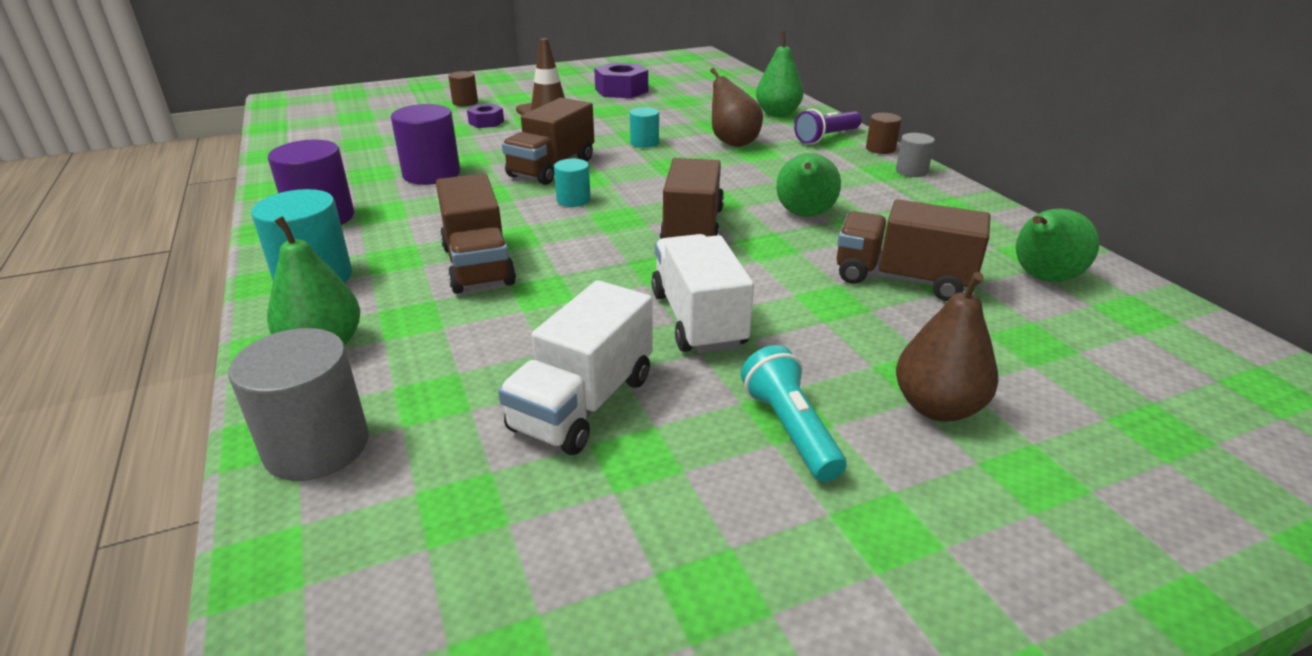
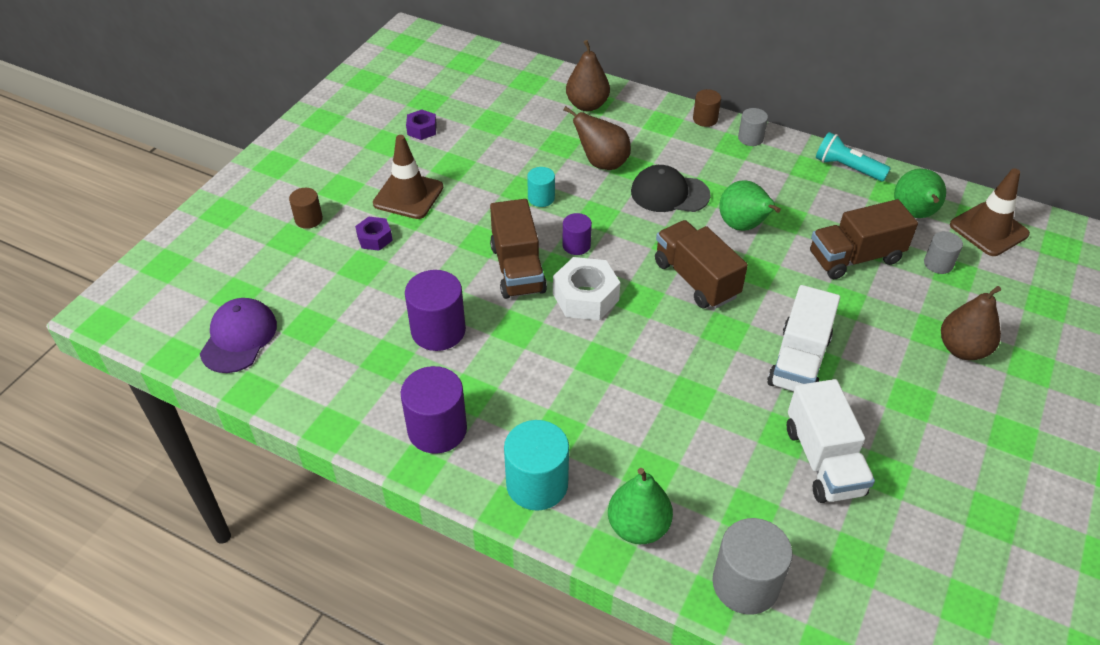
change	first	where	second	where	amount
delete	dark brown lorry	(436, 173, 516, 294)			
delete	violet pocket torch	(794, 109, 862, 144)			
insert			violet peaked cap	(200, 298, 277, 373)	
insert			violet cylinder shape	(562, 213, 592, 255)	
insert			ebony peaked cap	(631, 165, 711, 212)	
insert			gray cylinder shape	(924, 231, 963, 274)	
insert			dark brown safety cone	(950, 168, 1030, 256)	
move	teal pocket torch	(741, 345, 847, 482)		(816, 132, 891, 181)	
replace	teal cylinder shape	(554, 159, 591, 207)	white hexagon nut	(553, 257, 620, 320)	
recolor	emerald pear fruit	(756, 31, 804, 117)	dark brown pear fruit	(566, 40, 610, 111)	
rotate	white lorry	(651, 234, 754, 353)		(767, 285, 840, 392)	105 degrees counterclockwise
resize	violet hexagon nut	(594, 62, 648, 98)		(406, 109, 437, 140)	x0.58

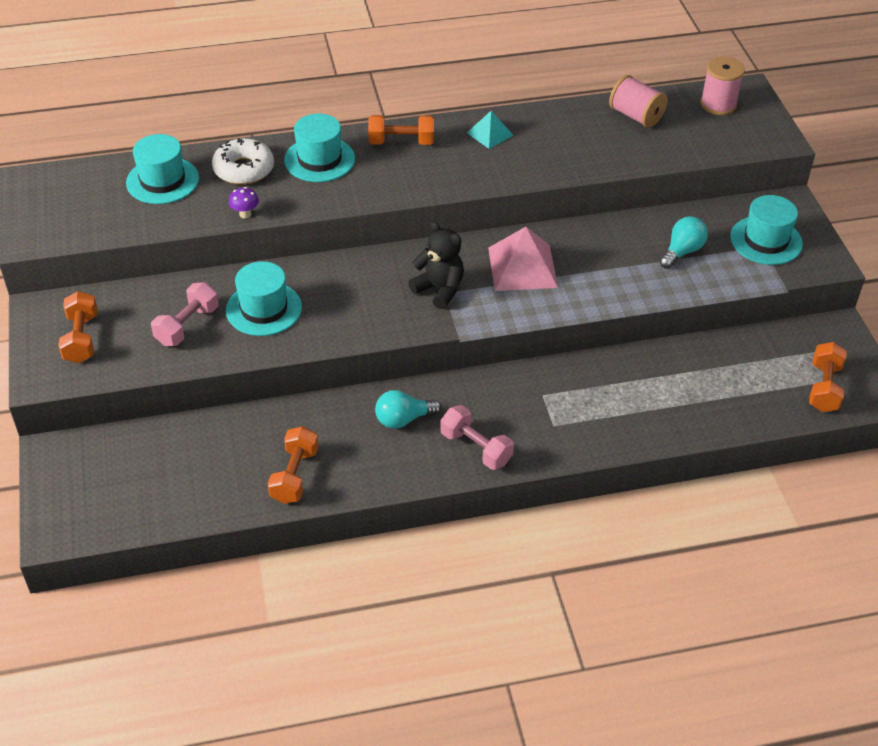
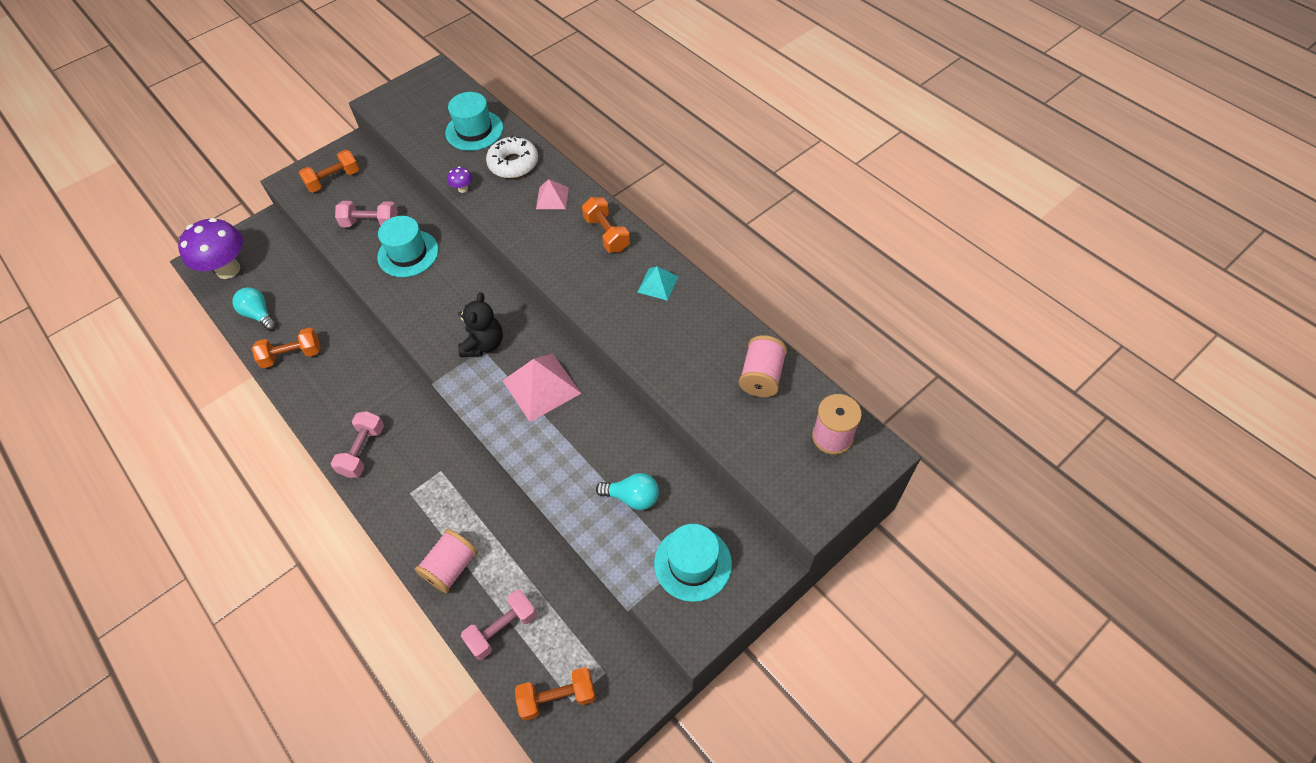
change	first	where	second	where	amount
insert			violet mushroom	(178, 218, 243, 279)	
insert			pink spool	(415, 529, 478, 593)	
insert			pink hand weight	(461, 590, 537, 660)	
move	teal bulb	(375, 390, 442, 429)		(233, 287, 277, 331)	
replace	teal top hat	(284, 114, 355, 182)	pink pyramid shape	(536, 179, 569, 209)	

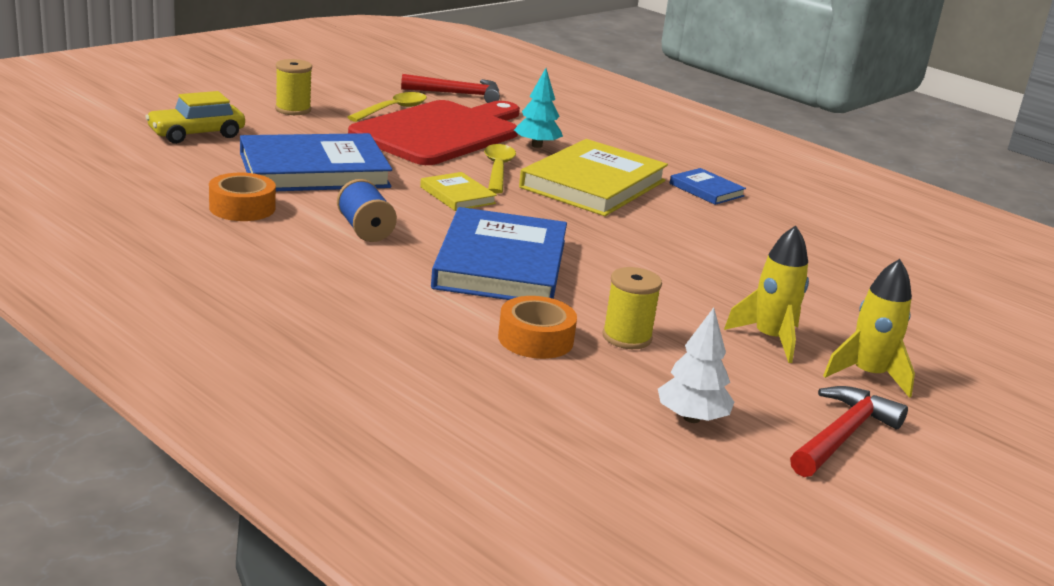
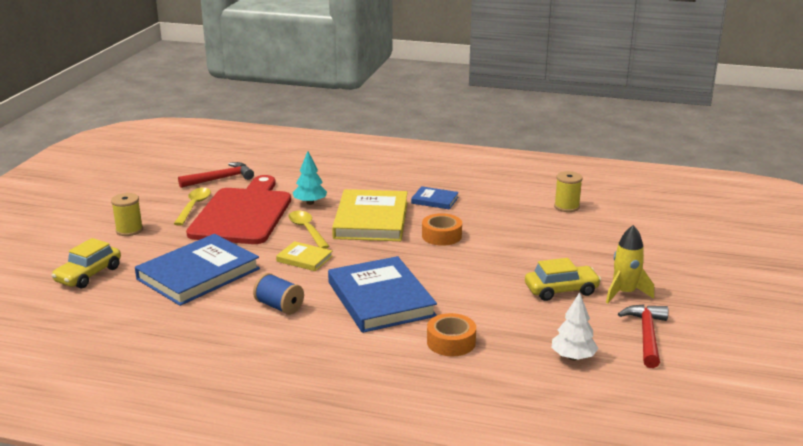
change	first	where	second	where	amount
move	orange roll of tape	(209, 173, 276, 221)		(422, 213, 462, 246)	
move	yellow spool	(603, 267, 662, 349)		(554, 171, 583, 212)	
replace	yellow spaceship	(724, 226, 809, 363)	yellow car	(525, 258, 601, 301)	

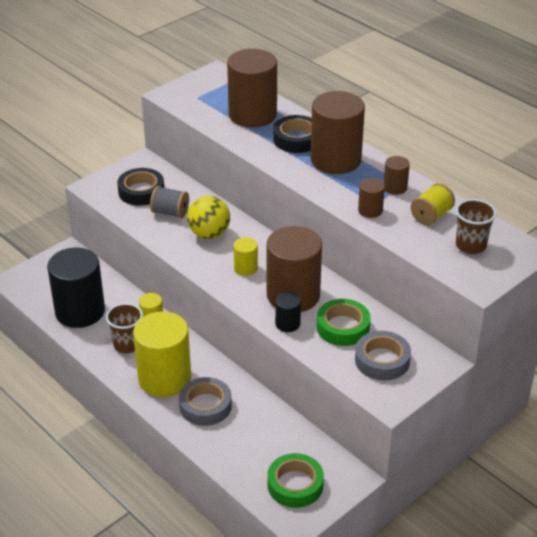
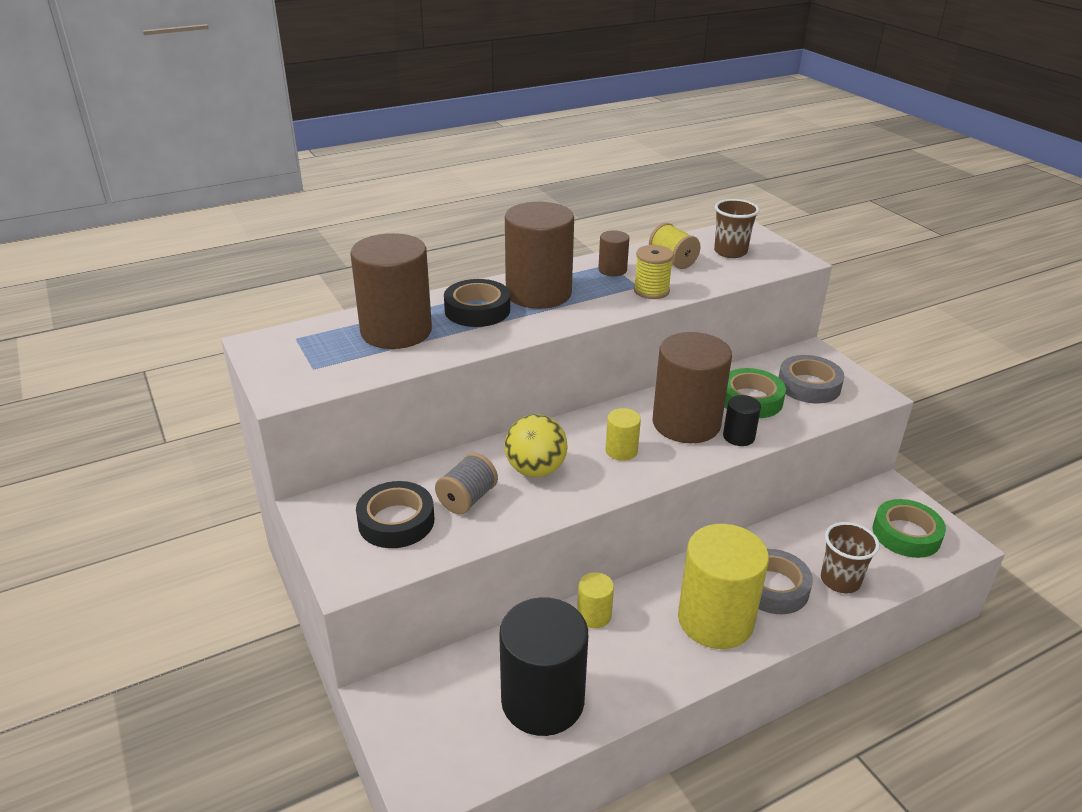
change	first	where	second	where	amount
move	dark brown cup	(106, 303, 143, 353)		(821, 522, 880, 593)	
replace	dark brown cylinder shape	(358, 178, 385, 218)	yellow spool	(634, 245, 674, 299)	

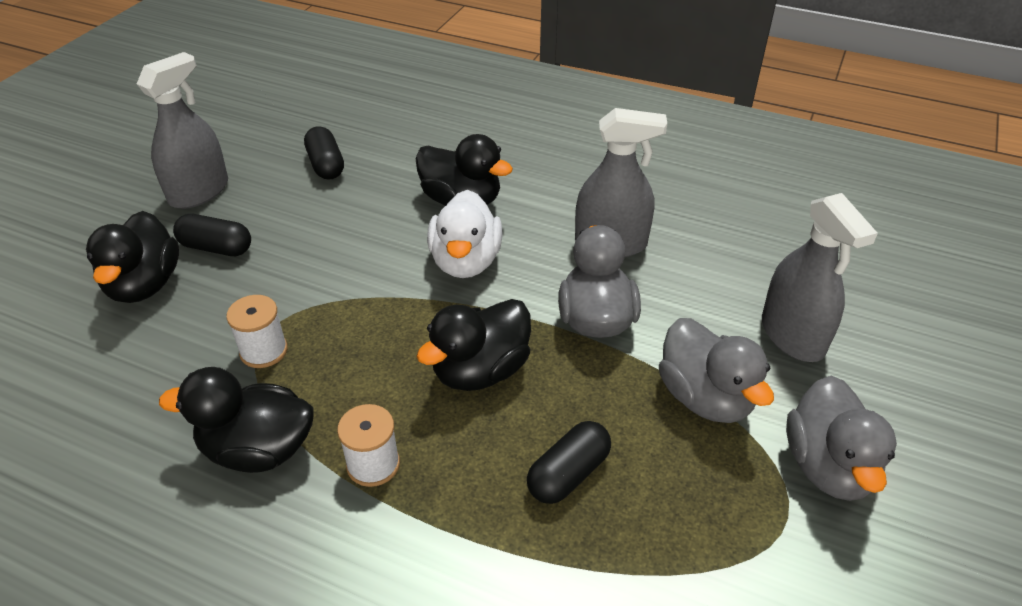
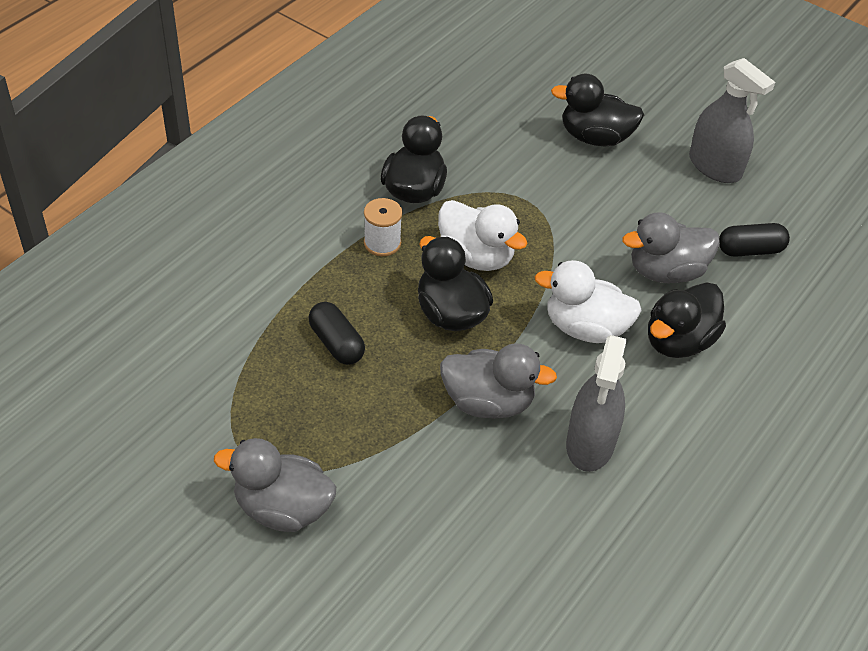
change	first	where	second	where	amount
delete	ebony pill shape	(173, 214, 251, 256)			
delete	white spool	(226, 295, 288, 368)			
delete	gray spray bottle	(762, 193, 878, 362)			
insert			white rubber duck	(438, 200, 528, 271)	
move	gray rubber duck	(659, 318, 774, 423)		(622, 212, 720, 283)	

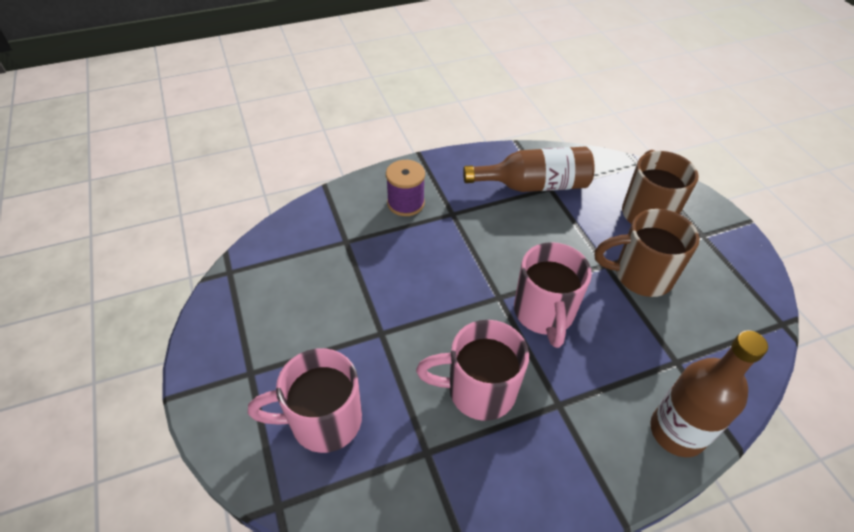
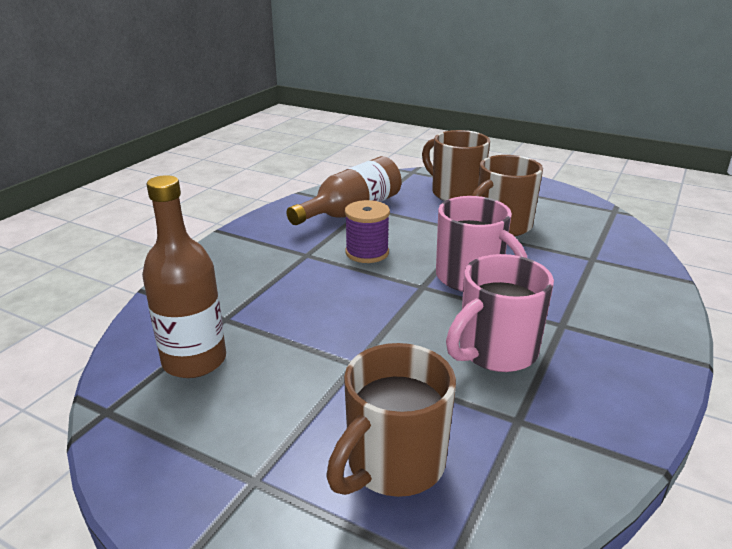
change	first	where	second	where	amount
move	violet spool	(386, 160, 425, 216)		(345, 200, 390, 263)	
move	dark brown flask	(650, 330, 768, 457)		(142, 175, 226, 378)	
recolor	pink coffee mug	(248, 348, 362, 453)	dark brown coffee mug	(326, 343, 456, 497)	

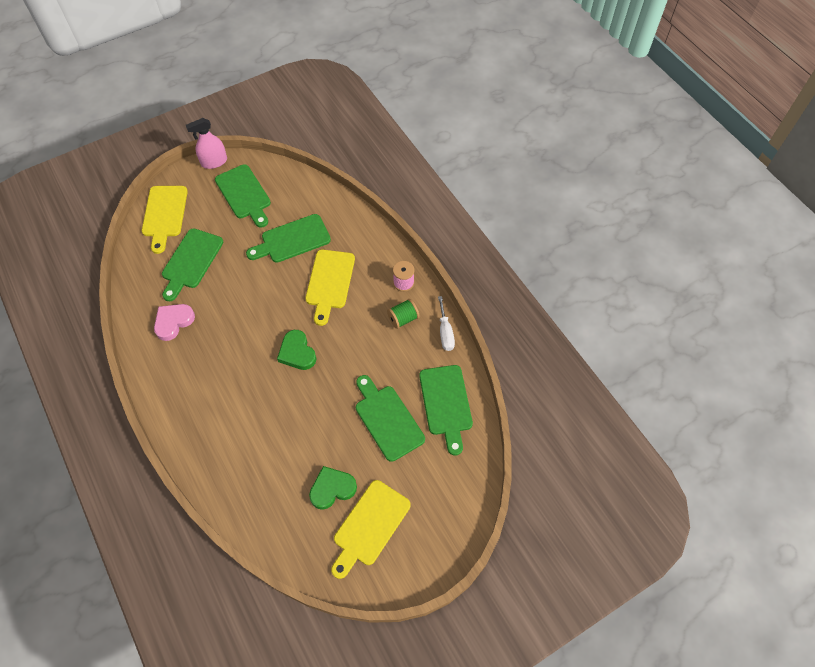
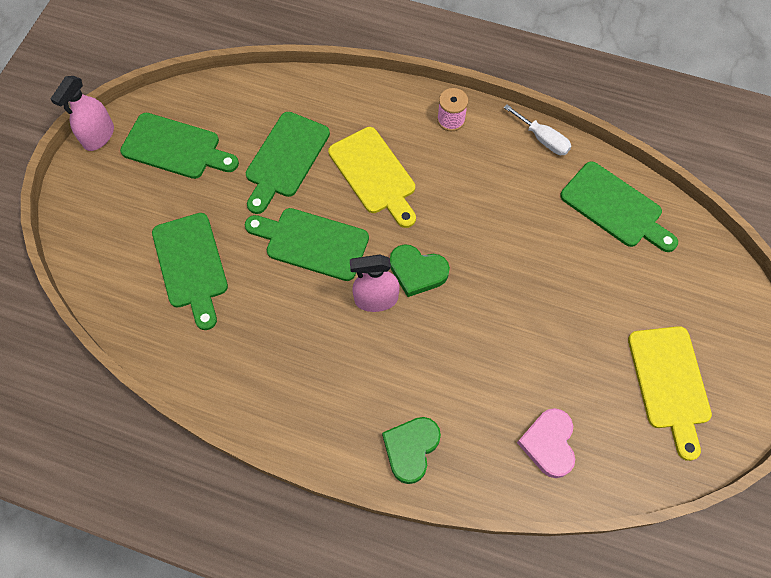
change	first	where	second	where	amount
delete	yellow cutting board	(142, 186, 188, 254)			
delete	emerald spool	(387, 299, 420, 329)			
insert			pink spray bottle	(350, 255, 400, 312)	
move	pink heart shape	(154, 304, 195, 341)		(517, 408, 575, 478)	
move	emerald heart shape	(309, 466, 357, 510)		(382, 417, 441, 484)	
move	emerald cutting board	(356, 375, 425, 462)		(245, 208, 369, 281)	

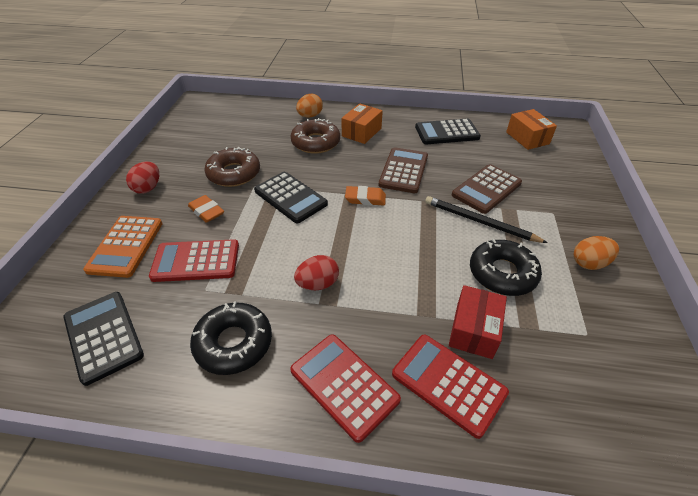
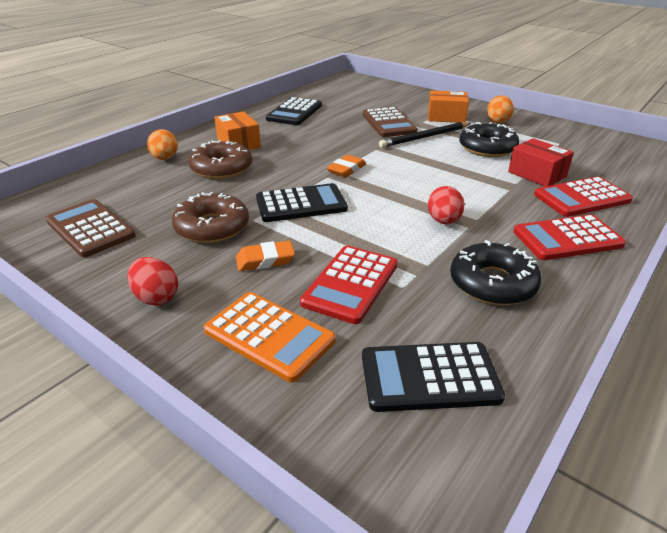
change	first	where	second	where	amount
move	dark brown calculator	(378, 147, 428, 193)		(46, 199, 136, 257)	
move	orange box	(506, 109, 557, 150)		(428, 90, 469, 123)	

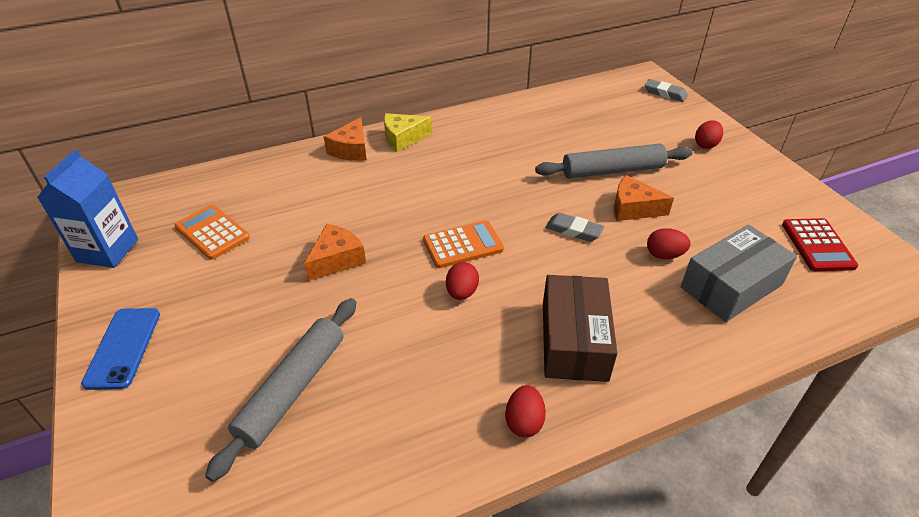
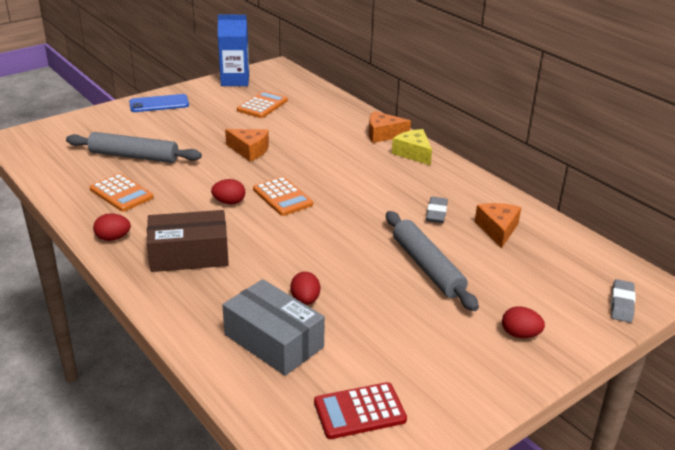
change	first	where	second	where	amount
insert			orange calculator	(90, 173, 154, 212)	
move	gray gum eraser	(546, 213, 604, 242)		(426, 197, 448, 223)	
move	orange piece of cheese	(614, 175, 674, 221)		(475, 203, 521, 248)	

